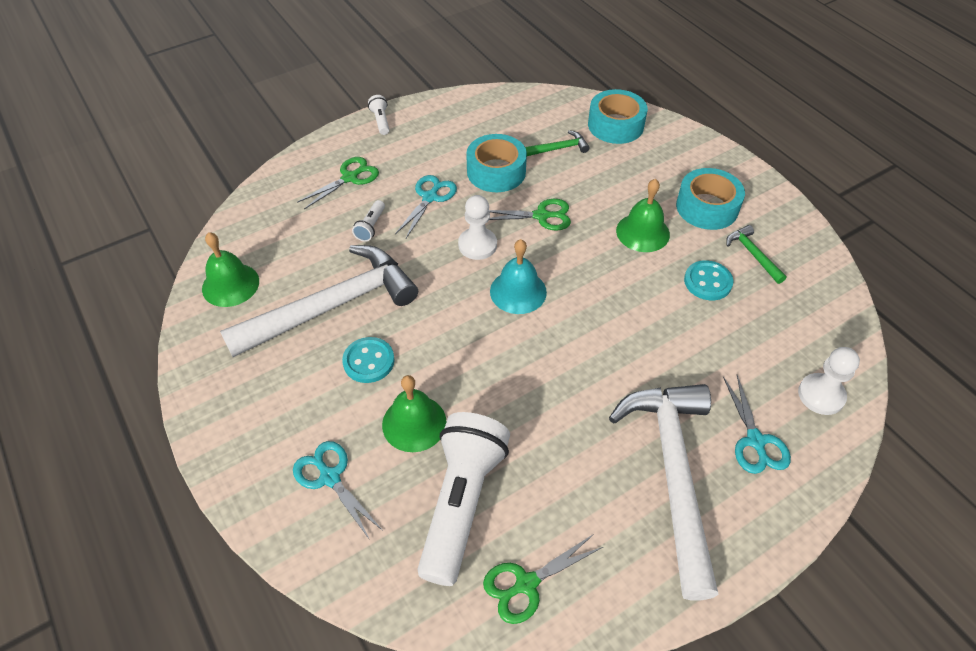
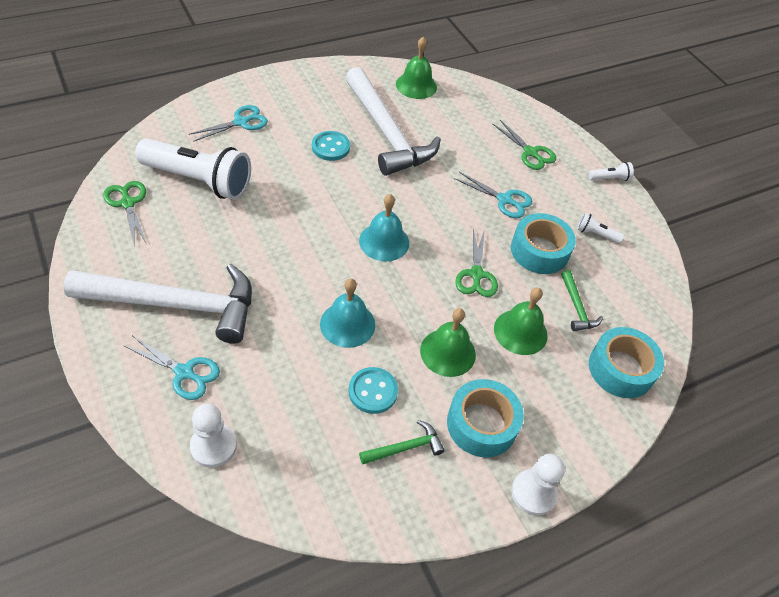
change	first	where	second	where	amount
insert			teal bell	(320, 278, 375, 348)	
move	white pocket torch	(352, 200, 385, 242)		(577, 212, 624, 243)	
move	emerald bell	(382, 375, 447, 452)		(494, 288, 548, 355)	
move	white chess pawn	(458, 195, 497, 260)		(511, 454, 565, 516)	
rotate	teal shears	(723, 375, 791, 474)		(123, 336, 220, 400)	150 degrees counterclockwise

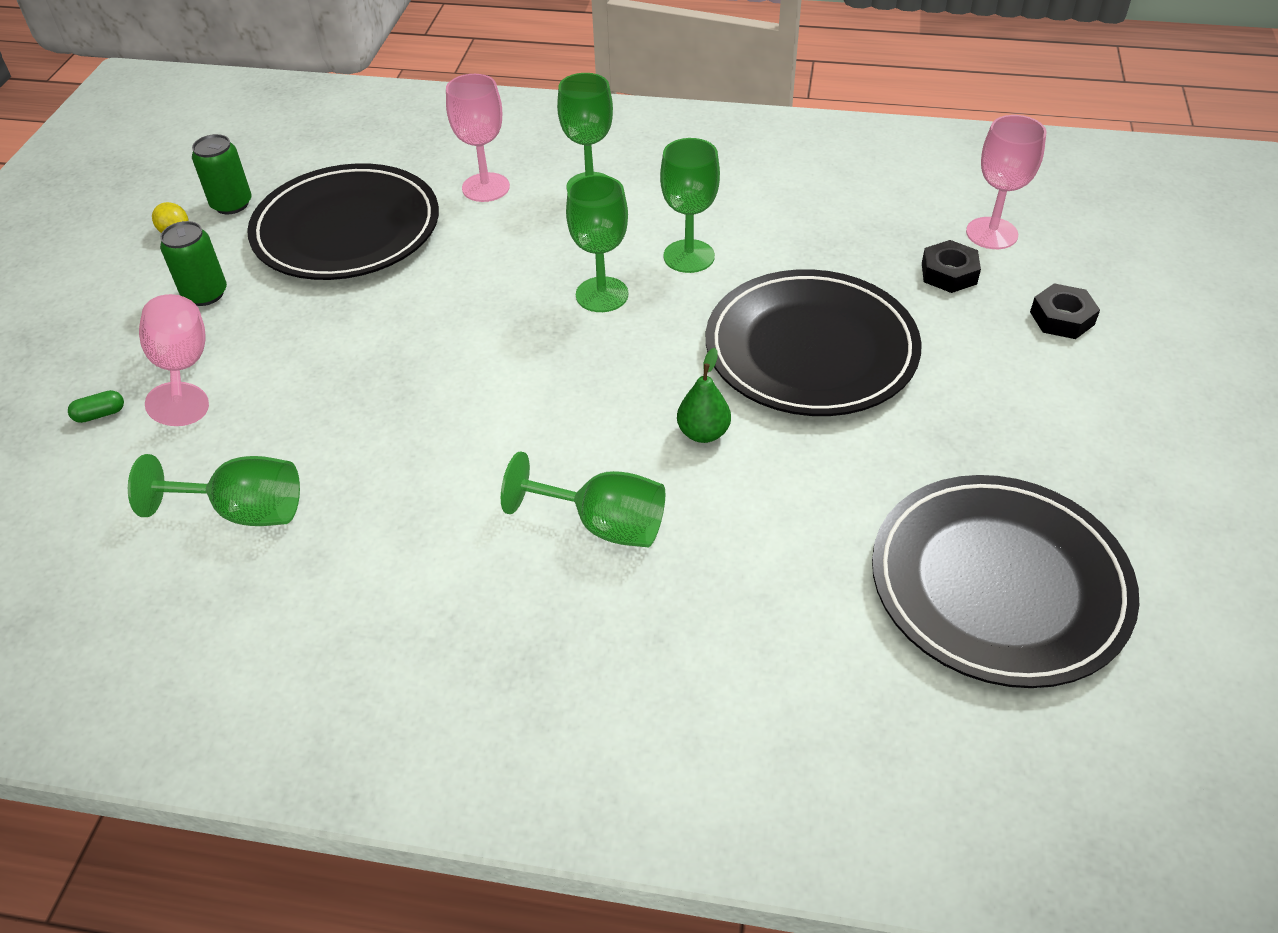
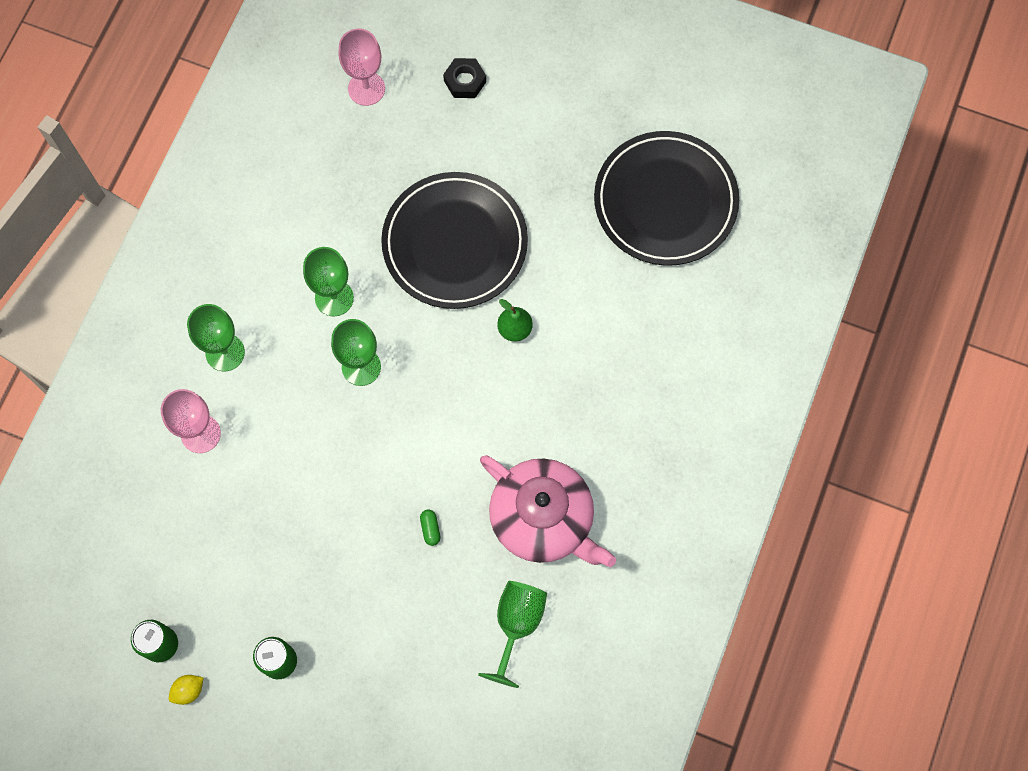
change	first	where	second	where	amount
delete	pink goblet	(139, 294, 209, 426)			
delete	ebony flat dish	(247, 163, 439, 280)			
delete	emerald goblet	(501, 451, 665, 547)			
delete	ebony hexagon nut	(922, 240, 981, 293)			
insert			pink teapot	(480, 455, 616, 567)	
move	emerald pill shape	(68, 390, 124, 423)		(420, 509, 440, 546)	

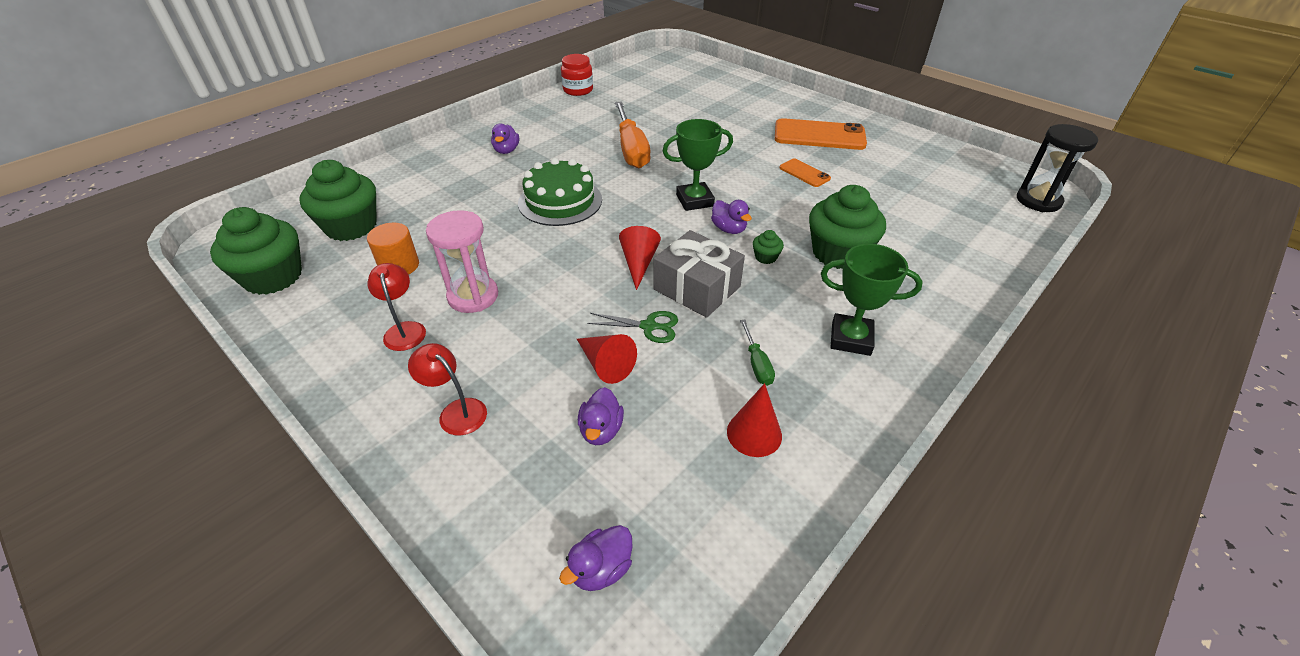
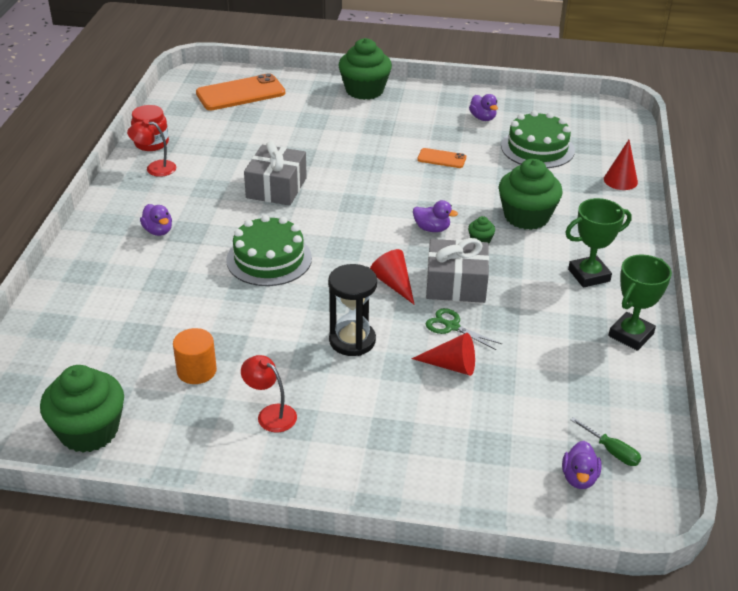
change	first	where	second	where	amount
delete	pink sandglass	(426, 210, 498, 313)			
insert			emerald layer cake	(501, 111, 575, 168)	
move	emerald muffin	(299, 160, 376, 241)		(339, 38, 392, 100)	
move	red lamp	(408, 343, 487, 435)		(127, 120, 176, 177)	
move	violet rubber duck	(578, 387, 624, 445)		(469, 94, 498, 121)	
move	emerald award cup	(663, 119, 733, 211)		(608, 254, 672, 351)	
move	red cone shape	(727, 383, 782, 457)		(604, 140, 638, 190)	
move	emerald flat screwdriver	(740, 320, 775, 386)		(570, 417, 641, 466)	
move	orange mobile phone	(775, 118, 867, 150)		(196, 73, 285, 110)	
move	ebony sandglass	(1017, 124, 1098, 212)		(328, 264, 377, 356)	
replace	orange flat screwdriver	(615, 101, 650, 168)	gray present	(244, 141, 307, 206)	
rotate	emerald shears	(587, 311, 678, 343)		(426, 308, 502, 350)	120 degrees counterclockwise

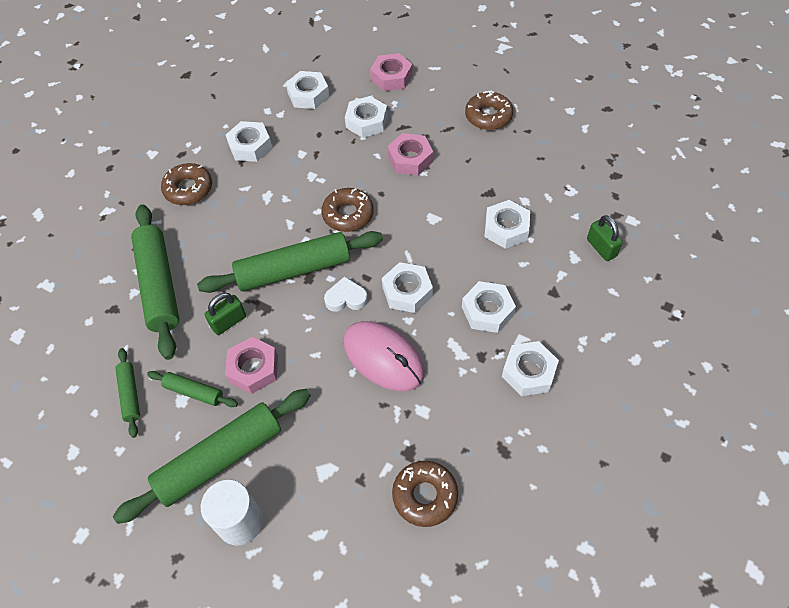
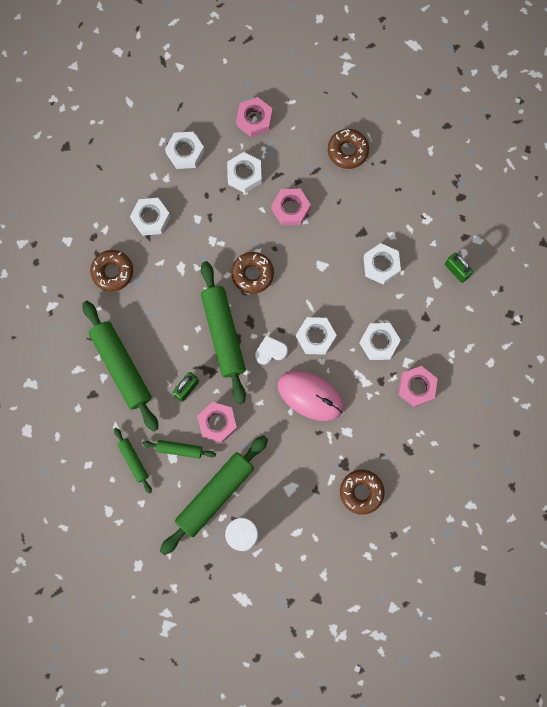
change	first	where	second	where	amount
recolor	white hexagon nut	(502, 341, 559, 396)	pink hexagon nut	(398, 366, 438, 407)	
rotate	emerald pastry roller	(197, 231, 383, 293)		(201, 261, 246, 404)	75 degrees counterclockwise

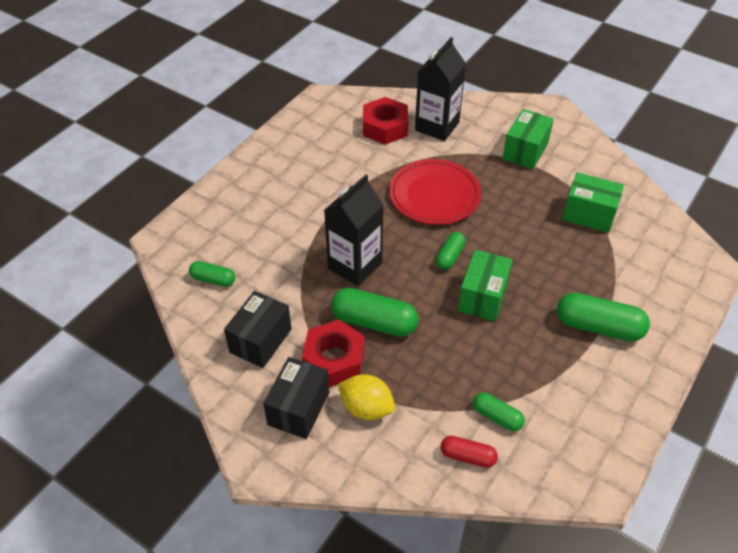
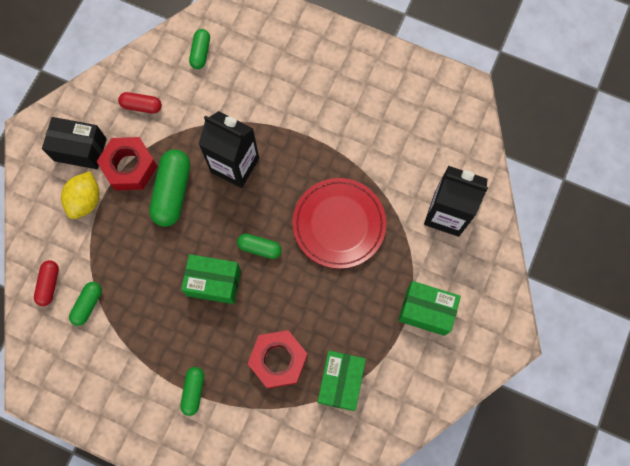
change	first	where	second	where	amount
move	red hexagon nut	(363, 97, 408, 145)		(248, 330, 308, 389)	
replace	ebony box	(224, 291, 292, 368)	red pill shape	(118, 92, 162, 113)	
resize	emerald pill shape	(557, 293, 650, 341)		(180, 367, 204, 416)	x0.57

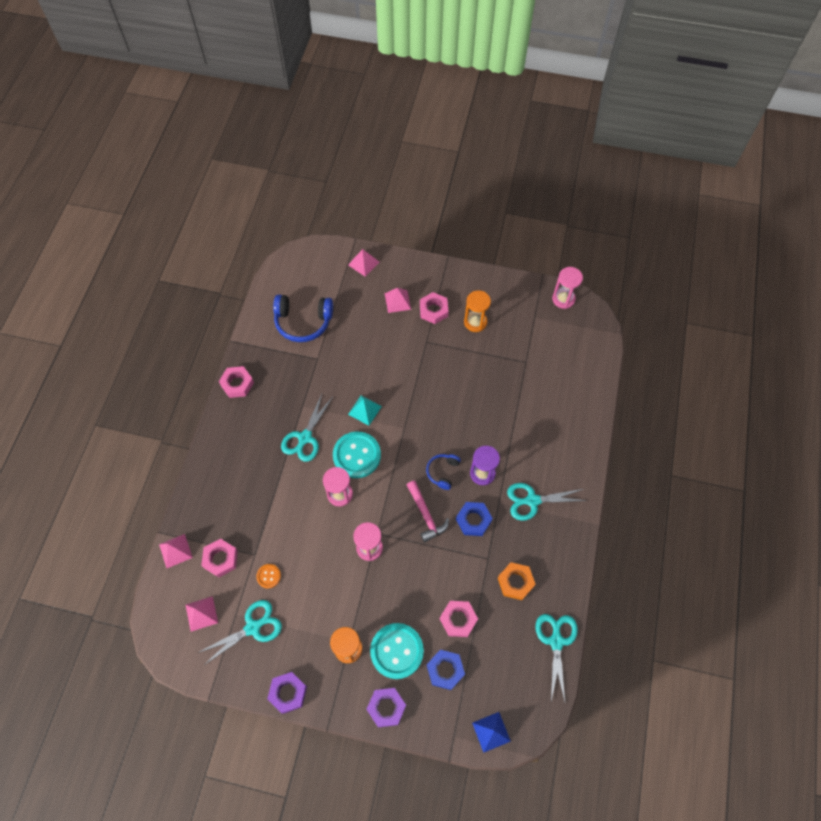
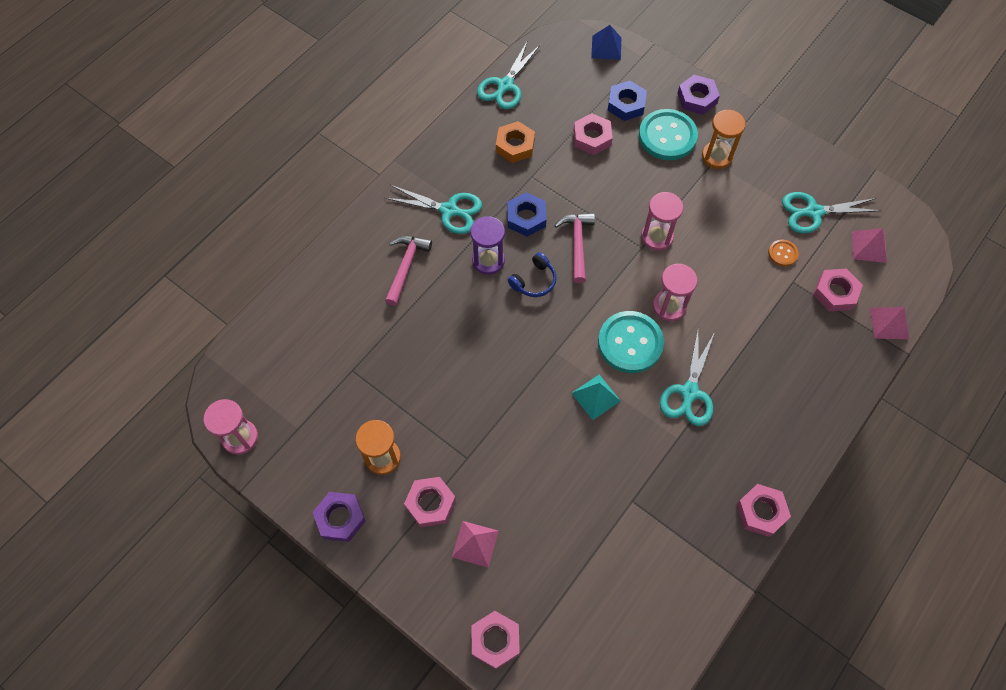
change	first	where	second	where	amount
delete	cobalt headset	(273, 294, 333, 342)			
insert			pink carpenter's hammer	(385, 236, 432, 306)	
move	violet hexagon nut	(267, 672, 307, 714)		(313, 492, 366, 542)	
replace	pink pyramid shape	(348, 249, 379, 277)	pink hexagon nut	(472, 611, 520, 669)	
rotate	teal shears	(281, 394, 333, 462)		(660, 330, 715, 426)	150 degrees clockwise

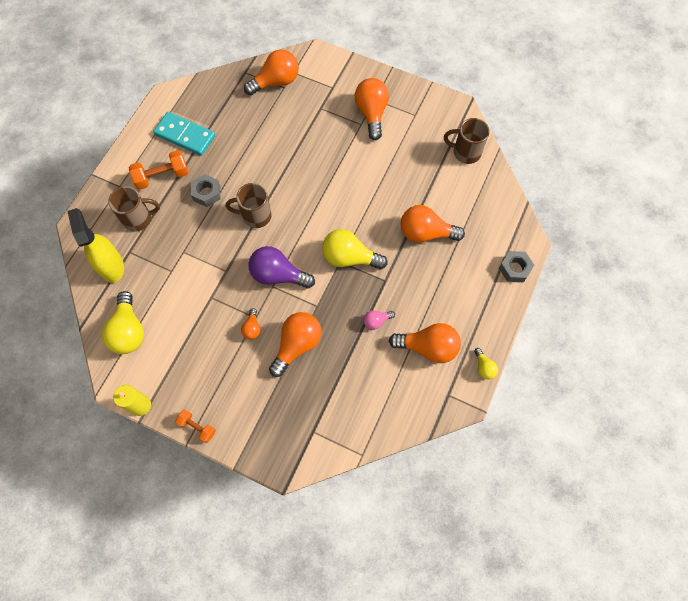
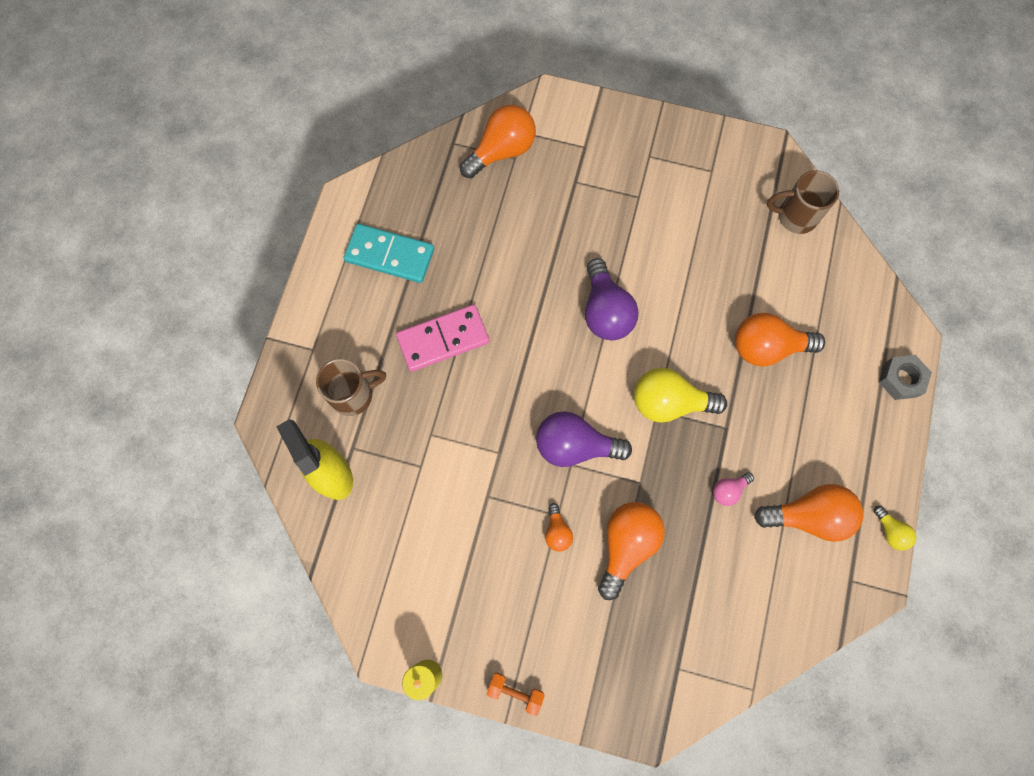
change	first	where	second	where	amount
delete	yellow bulb	(102, 291, 144, 354)			
delete	orange hand weight	(129, 150, 189, 190)			
delete	dark brown coffee mug	(226, 183, 272, 228)			
delete	orange bulb	(355, 78, 389, 140)			
insert			violet bulb	(585, 258, 638, 340)	
replace	gray hexagon nut	(191, 174, 220, 207)	pink domino piece	(396, 304, 489, 372)	

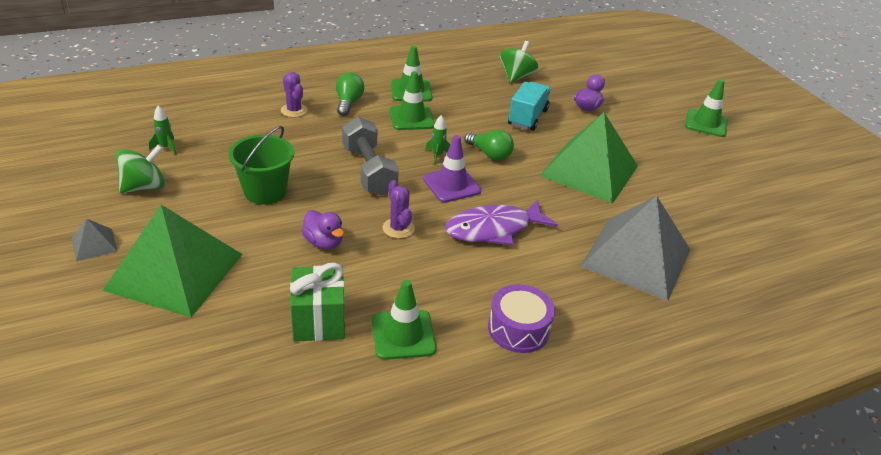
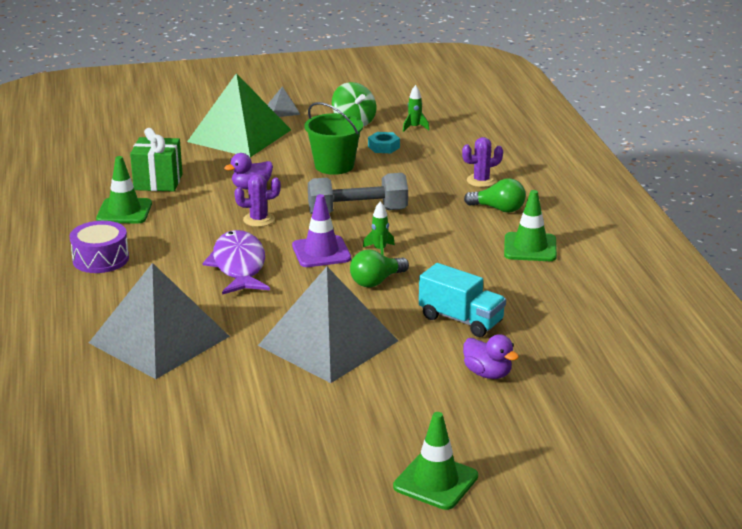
change	first	where	second	where	amount
delete	emerald safety cone	(389, 71, 435, 130)			
delete	emerald spinning top	(500, 41, 539, 83)			
insert			teal hexagon nut	(368, 132, 400, 153)	
recolor	emerald pyramid shape	(540, 112, 638, 204)	gray pyramid shape	(258, 267, 398, 383)	

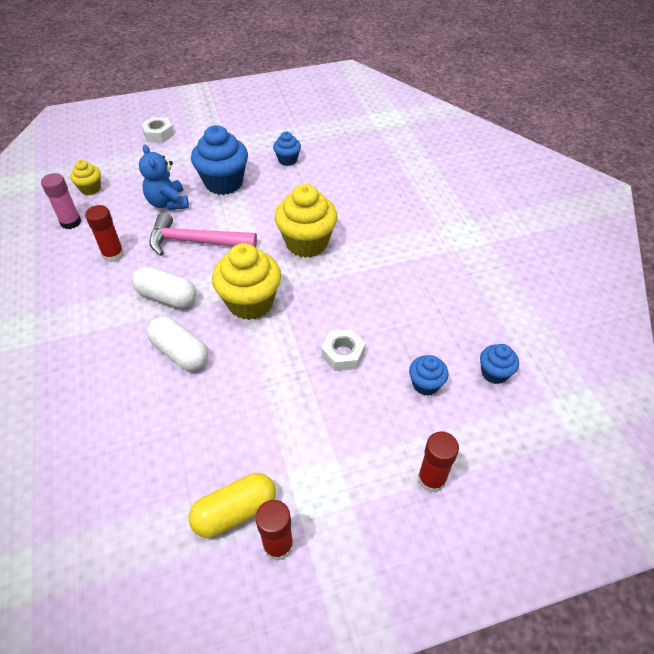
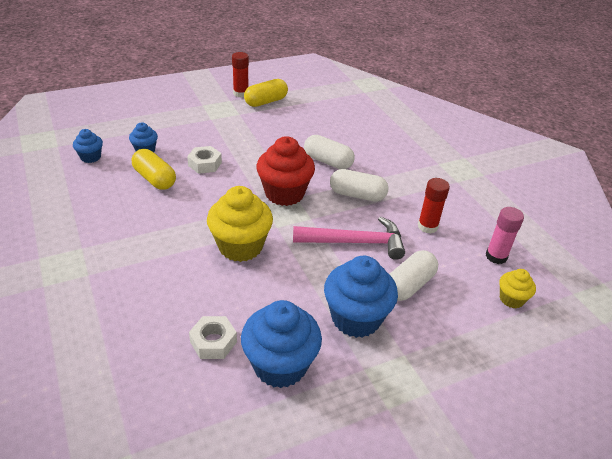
change	first	where	second	where	amount
delete	red glue	(418, 431, 459, 493)			
insert			yellow pill shape	(132, 149, 176, 190)	
move	white hexagon nut	(141, 117, 174, 143)		(189, 316, 237, 359)	
replace	cobalt stuffed bear	(139, 145, 189, 210)	white pill shape	(389, 250, 438, 301)	
recolor	yellow muffin	(212, 243, 281, 320)	red muffin	(256, 136, 315, 206)	
resize	cobalt muffin	(273, 132, 301, 166)		(241, 300, 322, 388)	x1.92

